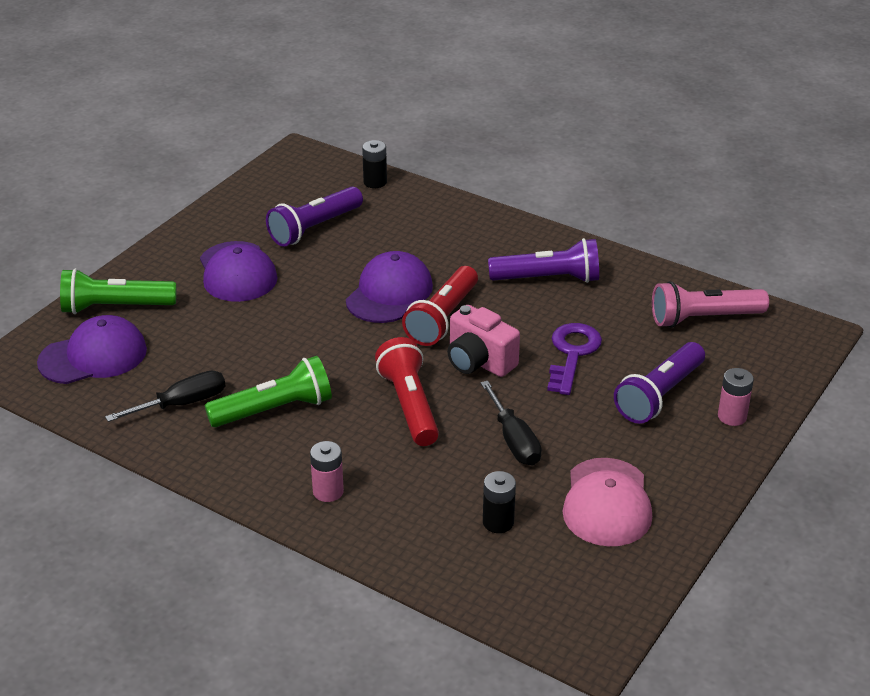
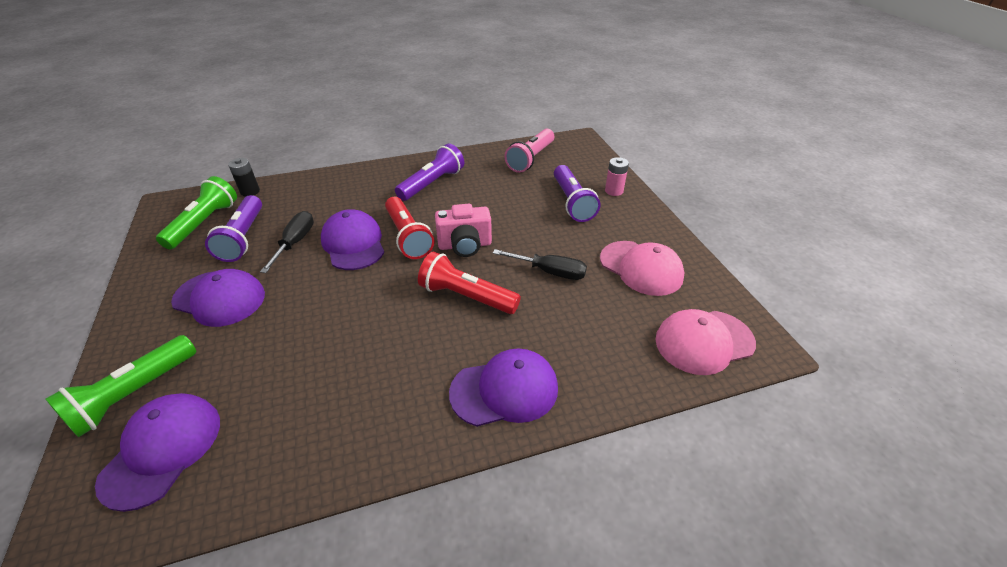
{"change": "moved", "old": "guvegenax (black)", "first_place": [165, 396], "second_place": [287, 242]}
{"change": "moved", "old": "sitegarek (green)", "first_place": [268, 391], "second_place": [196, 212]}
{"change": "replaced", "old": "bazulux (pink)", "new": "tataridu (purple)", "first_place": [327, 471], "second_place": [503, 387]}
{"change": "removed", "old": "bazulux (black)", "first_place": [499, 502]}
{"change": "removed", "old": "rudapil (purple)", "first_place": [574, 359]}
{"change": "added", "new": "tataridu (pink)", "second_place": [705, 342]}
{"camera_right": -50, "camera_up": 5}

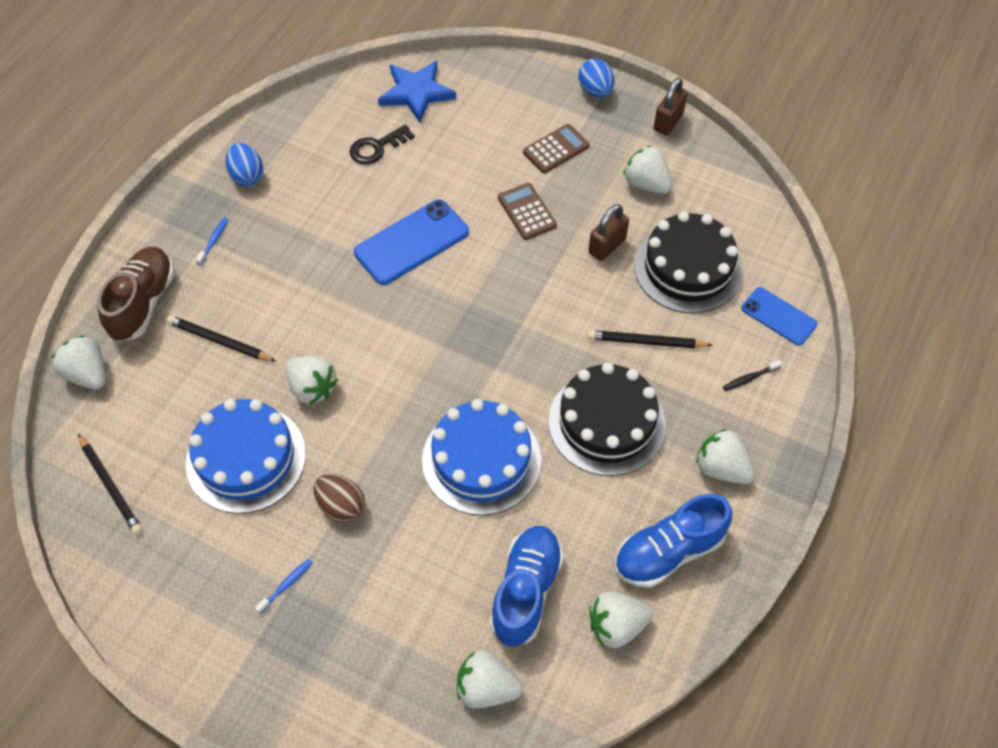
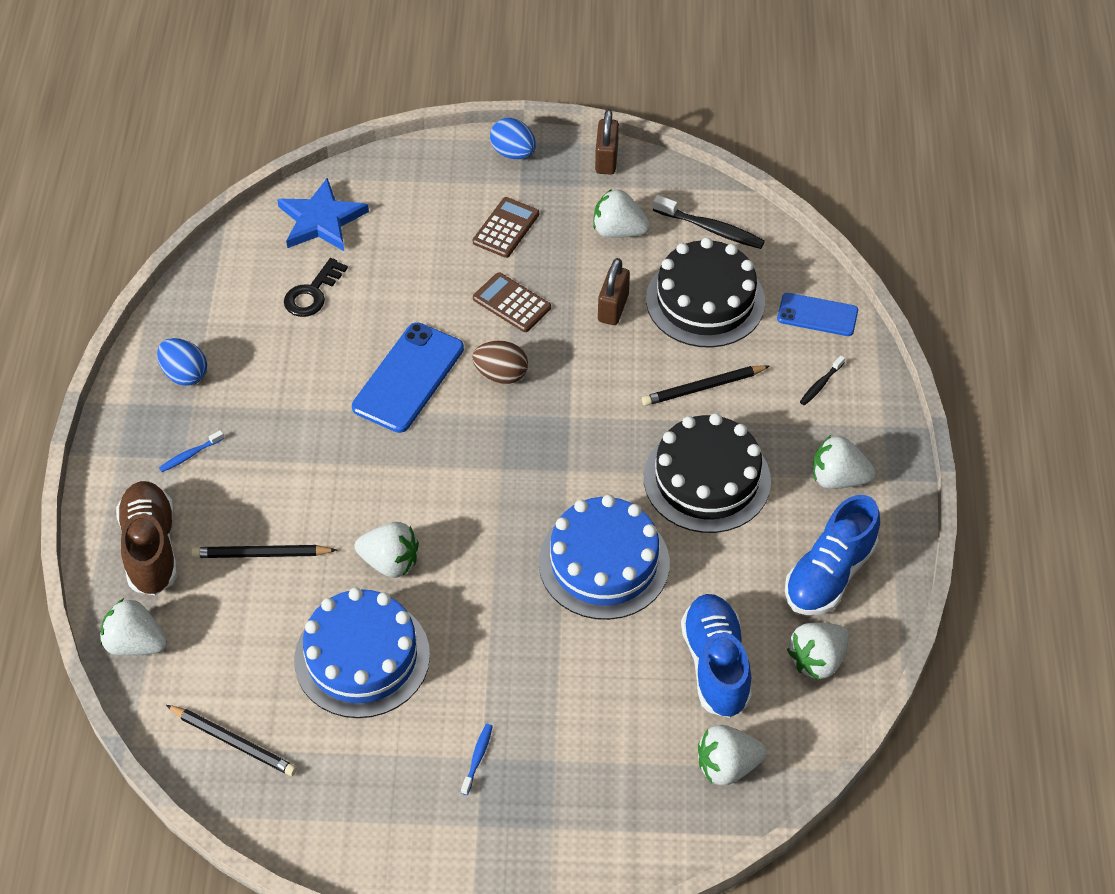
{"change": "turned", "old": "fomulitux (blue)", "first_place": [212, 242], "second_place": [191, 451], "degrees": -120}
{"change": "moved", "old": "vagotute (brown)", "first_place": [339, 498], "second_place": [500, 362]}
{"change": "added", "new": "fomulitux (black)", "second_place": [709, 222]}
{"camera_right": -25, "camera_up": -5}

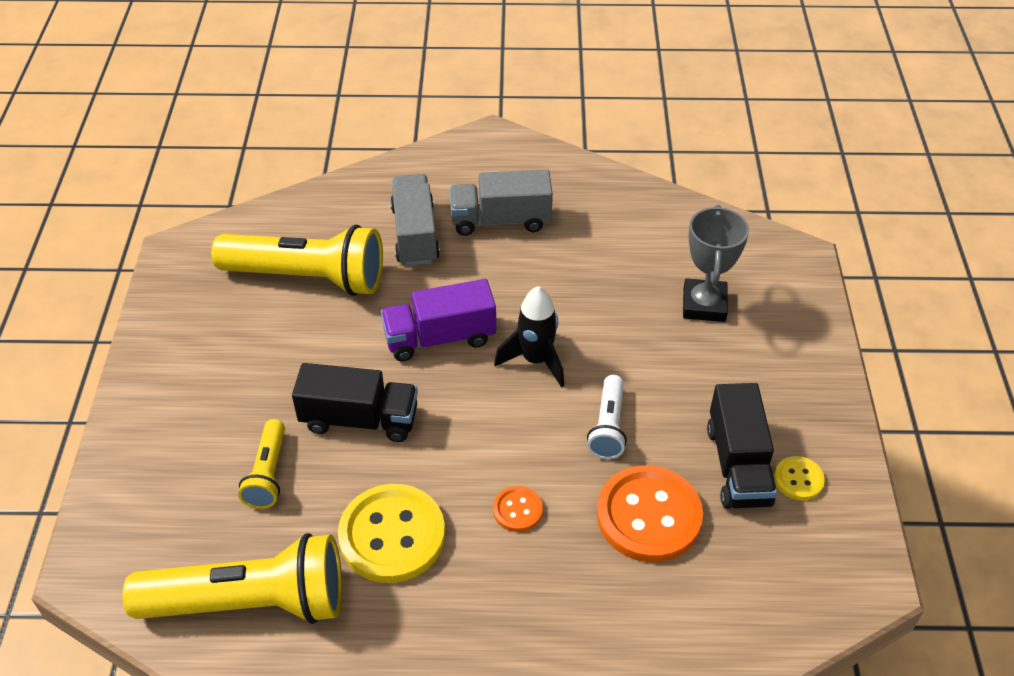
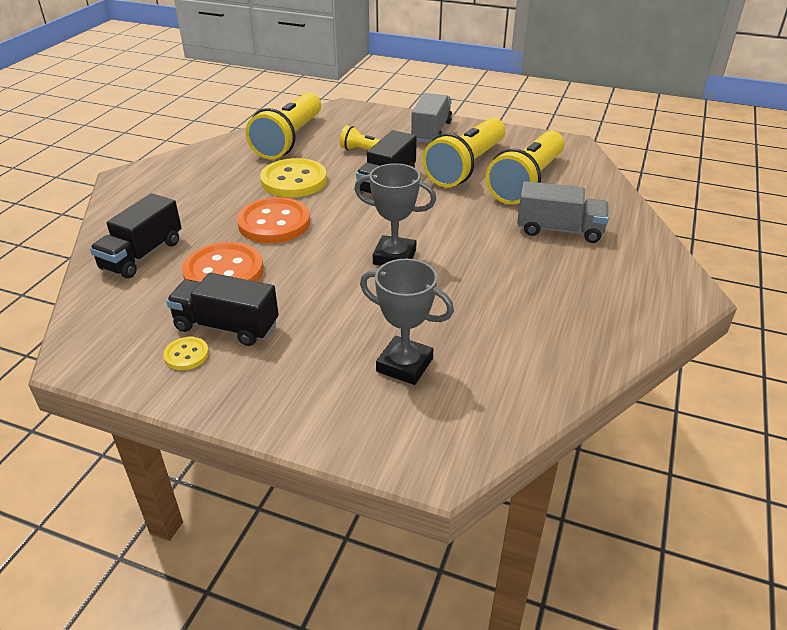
{"change": "removed", "old": "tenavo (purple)", "first_place": [438, 320]}
{"change": "moved", "old": "tenavo (grey)", "first_place": [501, 203], "second_place": [431, 118]}
{"change": "resized", "old": "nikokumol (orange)", "first_place": [518, 509], "second_place": [273, 220], "factor": 2.09}
{"change": "replaced", "old": "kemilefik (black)", "new": "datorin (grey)", "first_place": [529, 336], "second_place": [395, 214]}
{"change": "removed", "old": "sitegarek (white)", "first_place": [607, 417]}
{"change": "added", "new": "tenavo (black)", "second_place": [136, 235]}
{"change": "added", "new": "sitegarek (yellow)", "second_place": [463, 152]}
{"camera_right": 110, "camera_up": -10}

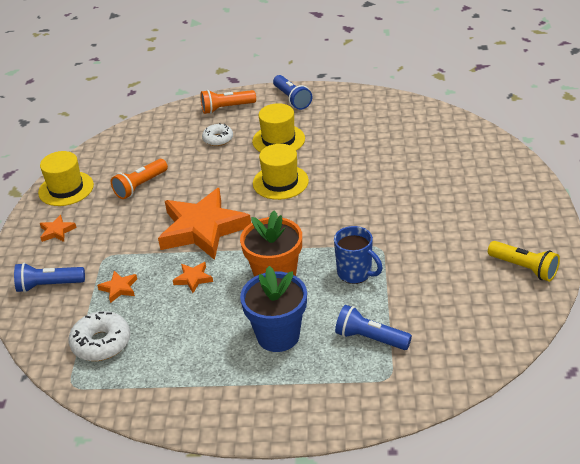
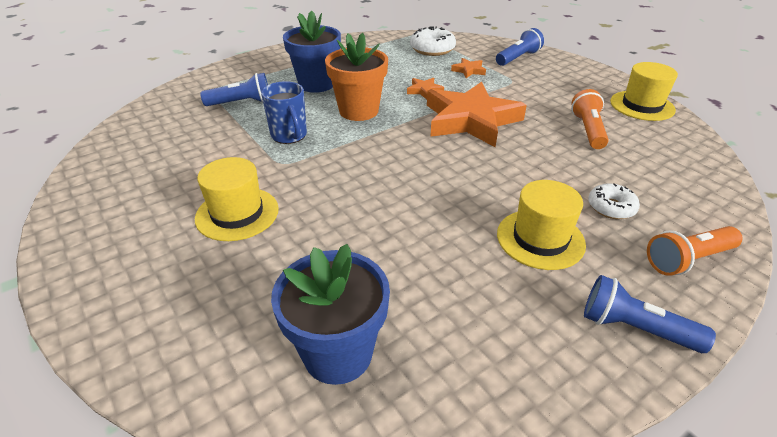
{"change": "removed", "old": "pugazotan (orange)", "first_place": [58, 228]}
{"change": "turned", "old": "sitegarek (orange)", "first_place": [228, 102], "second_place": [695, 251], "degrees": -150}
{"change": "moved", "old": "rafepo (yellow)", "first_place": [281, 172], "second_place": [237, 199]}
{"change": "turned", "old": "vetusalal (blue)", "first_place": [358, 255], "second_place": [284, 112], "degrees": -120}
{"change": "removed", "old": "sitegarek (yellow)", "first_place": [524, 261]}
{"change": "added", "new": "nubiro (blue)", "second_place": [330, 314]}
{"camera_right": 140, "camera_up": 0}

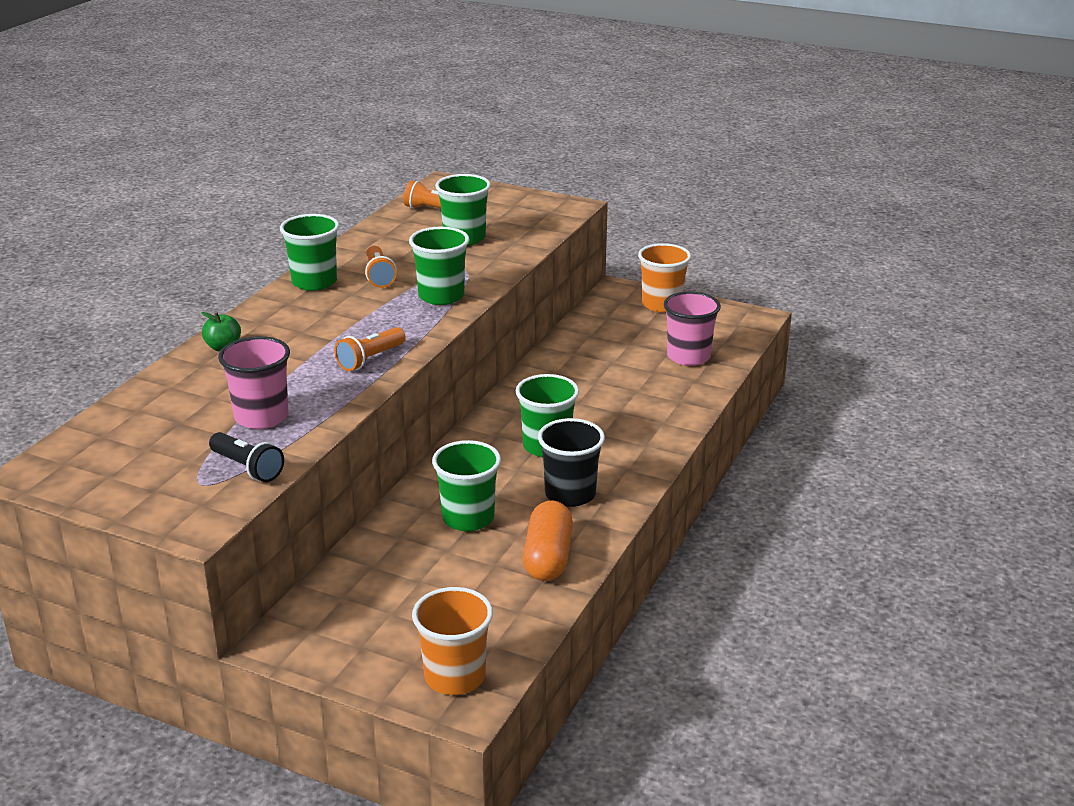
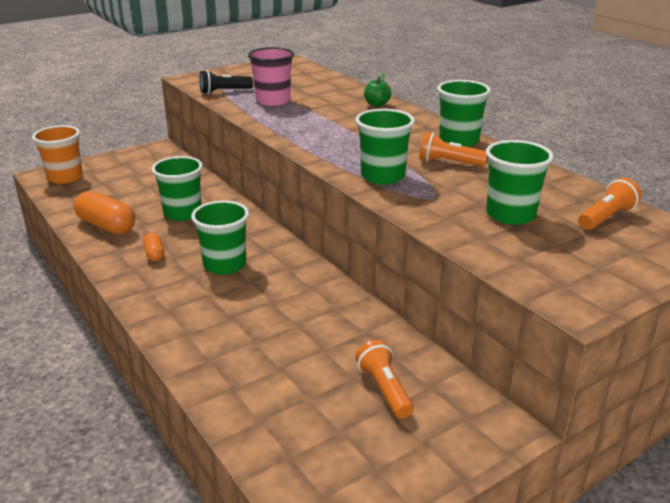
{"change": "moved", "old": "sitegarek (orange)", "first_place": [370, 349], "second_place": [384, 379]}
{"change": "replaced", "old": "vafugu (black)", "new": "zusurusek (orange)", "first_place": [571, 462], "second_place": [153, 247]}
{"change": "removed", "old": "vafugu (orange)", "first_place": [664, 277]}
{"change": "removed", "old": "vafugu (pink)", "first_place": [692, 328]}
{"camera_right": 120, "camera_up": 0}

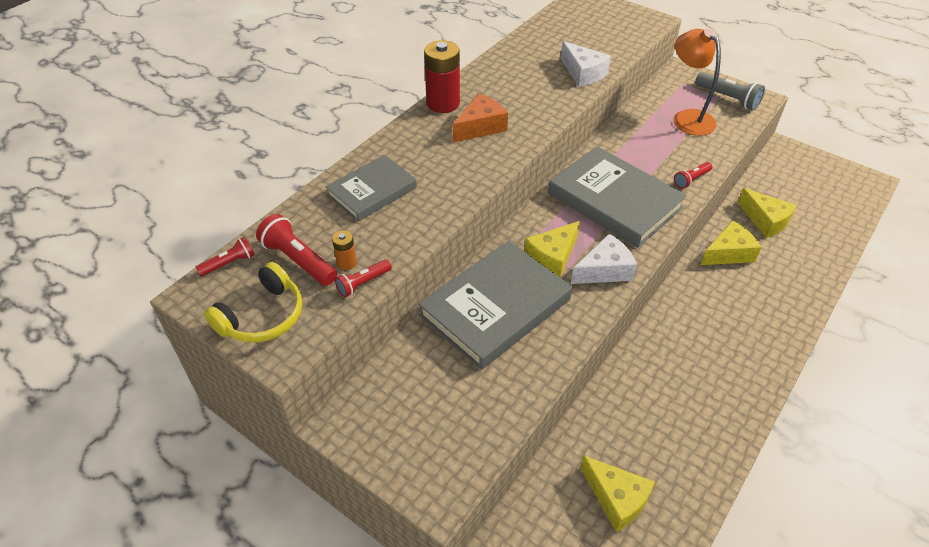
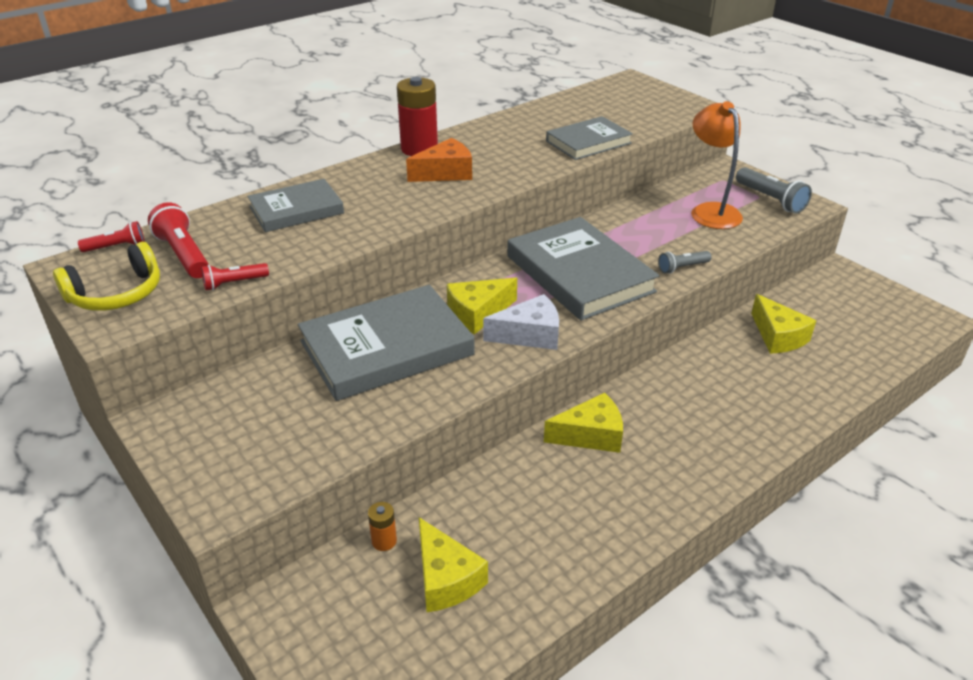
{"change": "moved", "old": "bazulux (orange)", "first_place": [344, 250], "second_place": [382, 526]}
{"change": "replaced", "old": "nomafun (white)", "new": "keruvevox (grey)", "first_place": [586, 64], "second_place": [589, 138]}
{"change": "recoloured", "old": "sitegarek (red)", "new": "sitegarek (grey)", "first_place": [693, 175], "second_place": [684, 262]}
{"change": "moved", "old": "nomafun (yellow)", "first_place": [731, 243], "second_place": [583, 423]}
{"camera_right": 15, "camera_up": -10}

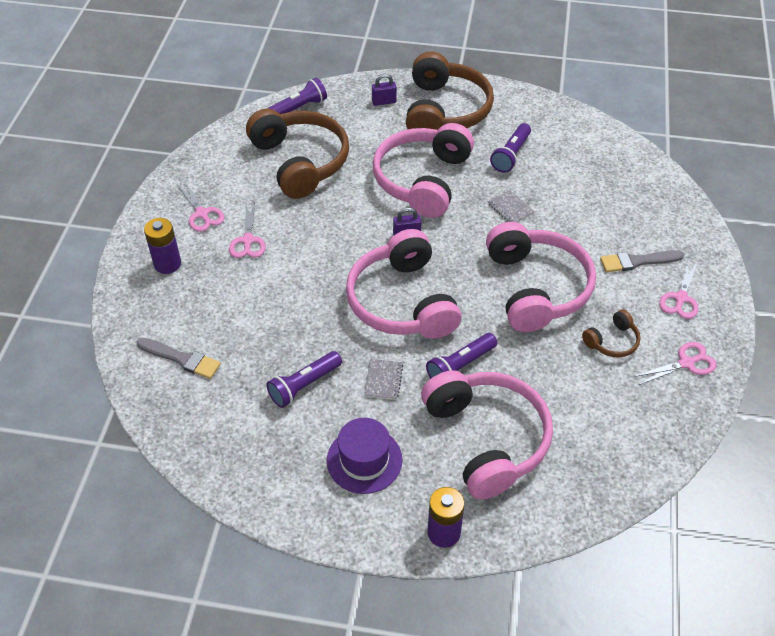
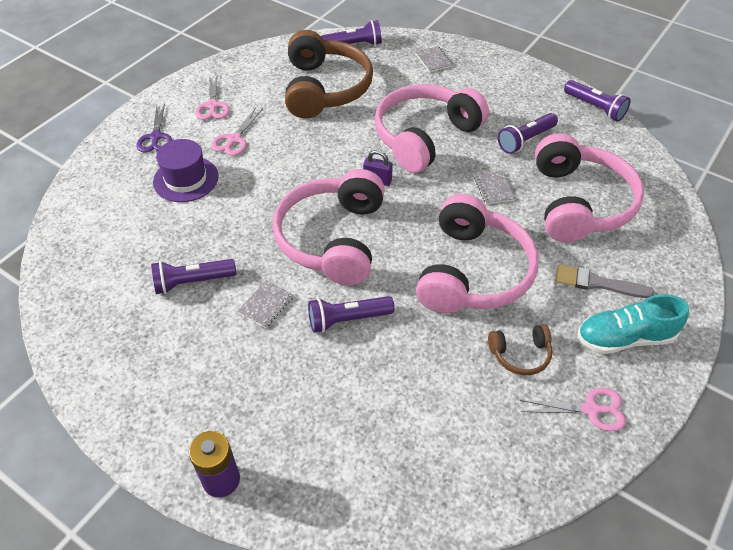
{"change": "removed", "old": "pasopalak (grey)", "first_place": [179, 358]}
{"change": "replaced", "old": "bazulux (purple)", "new": "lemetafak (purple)", "first_place": [162, 246], "second_place": [154, 128]}
{"change": "moved", "old": "rafepo (purple)", "first_place": [365, 456], "second_place": [186, 170]}
{"change": "replaced", "old": "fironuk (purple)", "new": "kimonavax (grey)", "first_place": [384, 90], "second_place": [434, 59]}
{"change": "removed", "old": "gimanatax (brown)", "first_place": [450, 91]}
{"change": "moved", "old": "gimanatax (pink)", "first_place": [487, 435], "second_place": [589, 187]}
{"change": "replaced", "old": "lemetafak (pink)", "new": "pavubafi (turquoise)", "first_place": [678, 288], "second_place": [633, 324]}
{"change": "added", "new": "sitegarek (purple)", "second_place": [597, 101]}
{"camera_right": 25, "camera_up": 0}

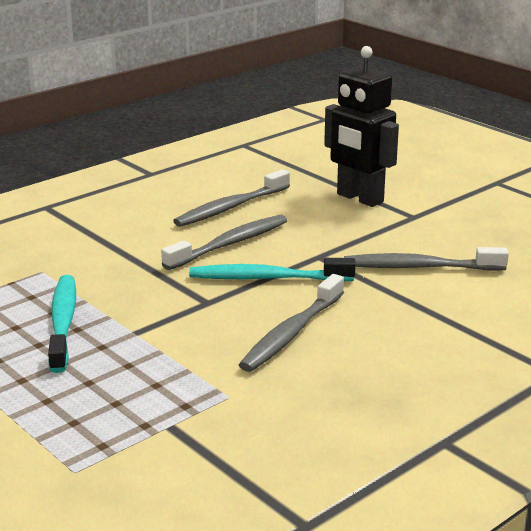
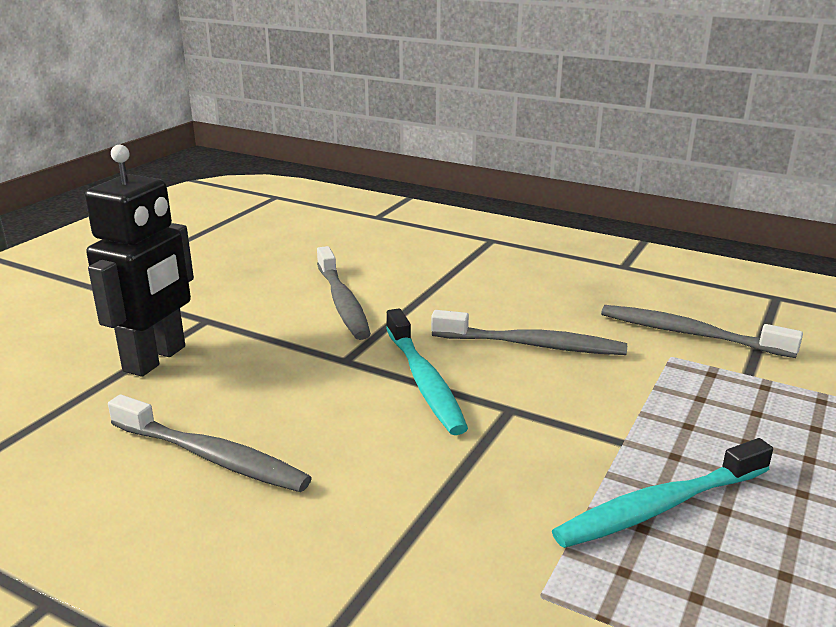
{"change": "moved", "old": "fomulitux (grey)", "first_place": [224, 242], "second_place": [702, 331]}
{"camera_right": -110, "camera_up": 0}

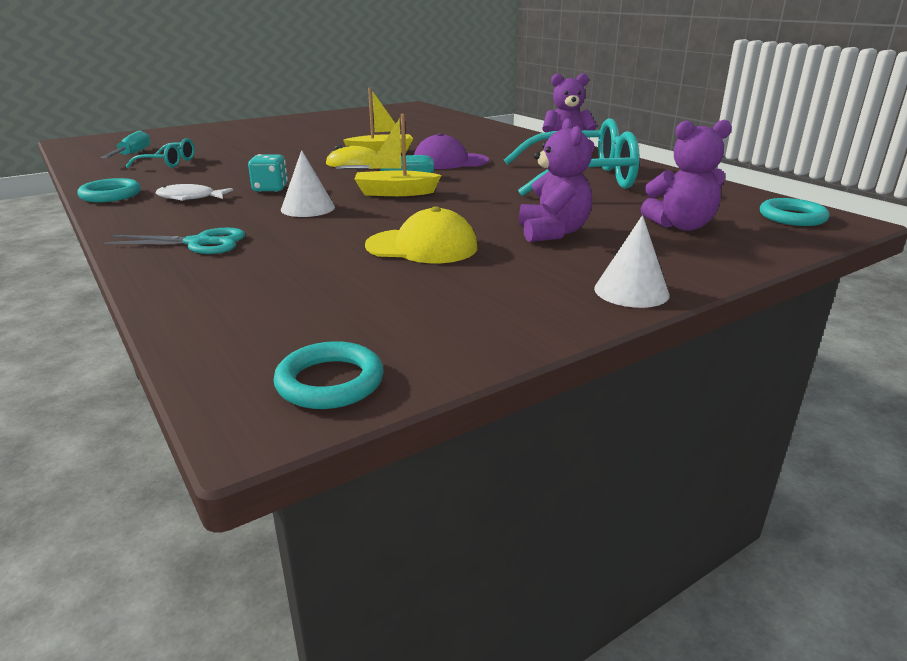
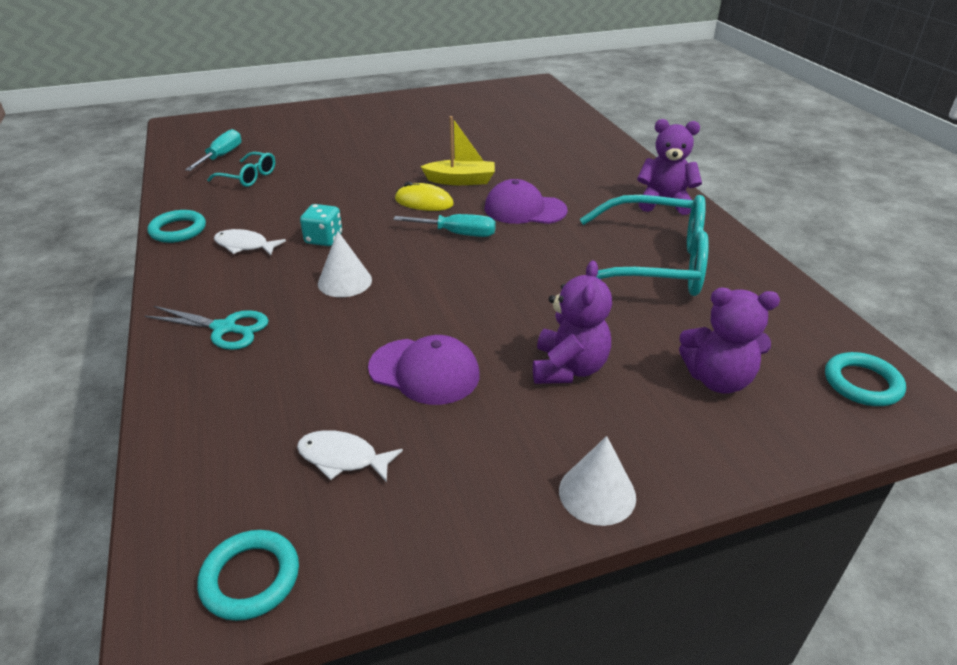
{"change": "removed", "old": "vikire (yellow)", "first_place": [398, 155]}
{"change": "recoloured", "old": "tataridu (yellow)", "new": "tataridu (purple)", "first_place": [421, 234], "second_place": [424, 370]}
{"change": "added", "new": "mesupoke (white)", "second_place": [350, 456]}
{"camera_right": 15, "camera_up": 10}

